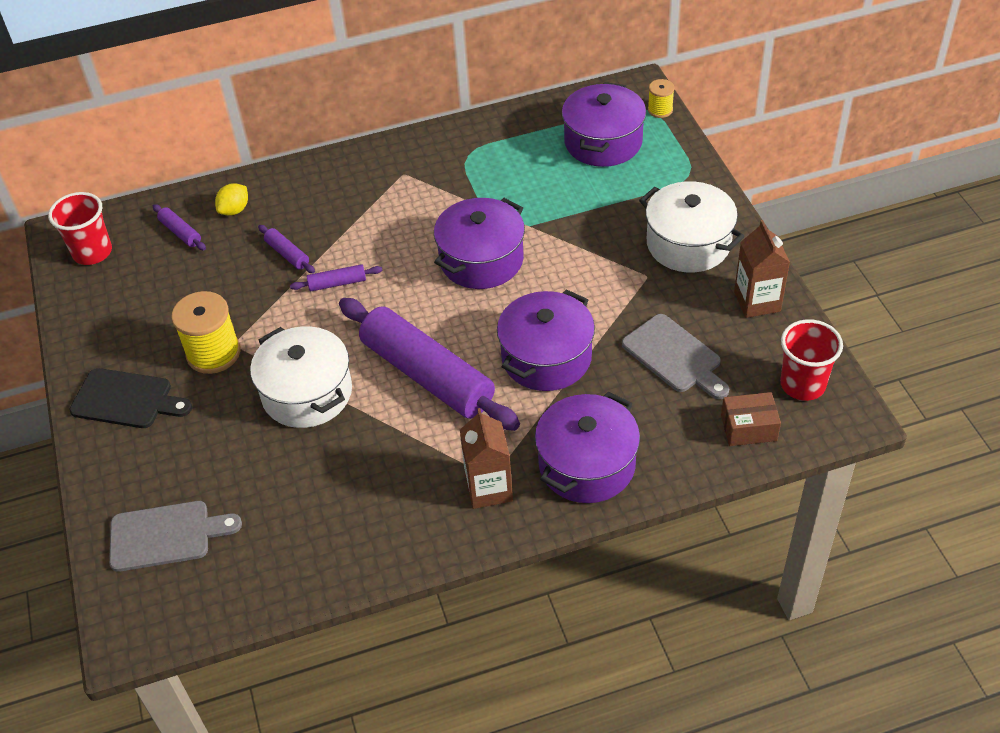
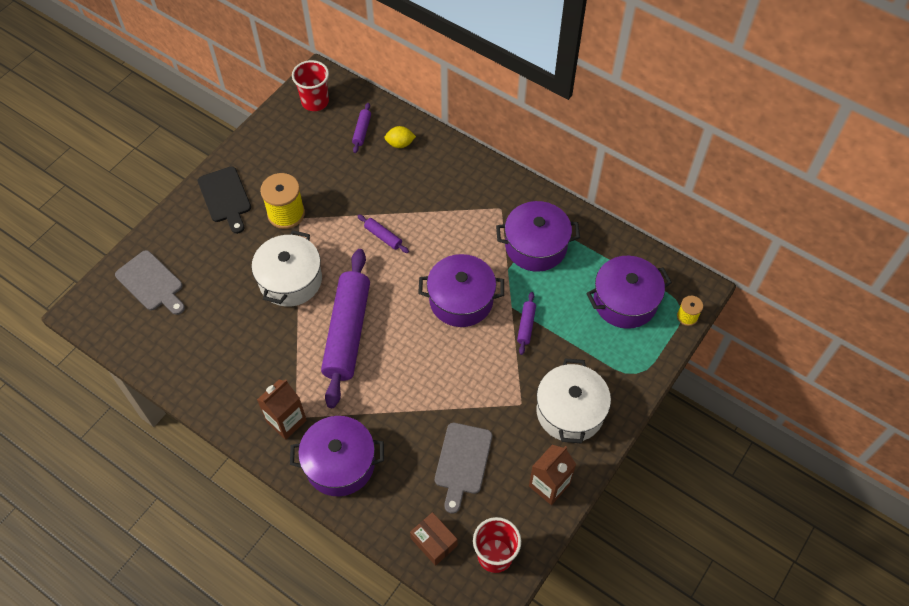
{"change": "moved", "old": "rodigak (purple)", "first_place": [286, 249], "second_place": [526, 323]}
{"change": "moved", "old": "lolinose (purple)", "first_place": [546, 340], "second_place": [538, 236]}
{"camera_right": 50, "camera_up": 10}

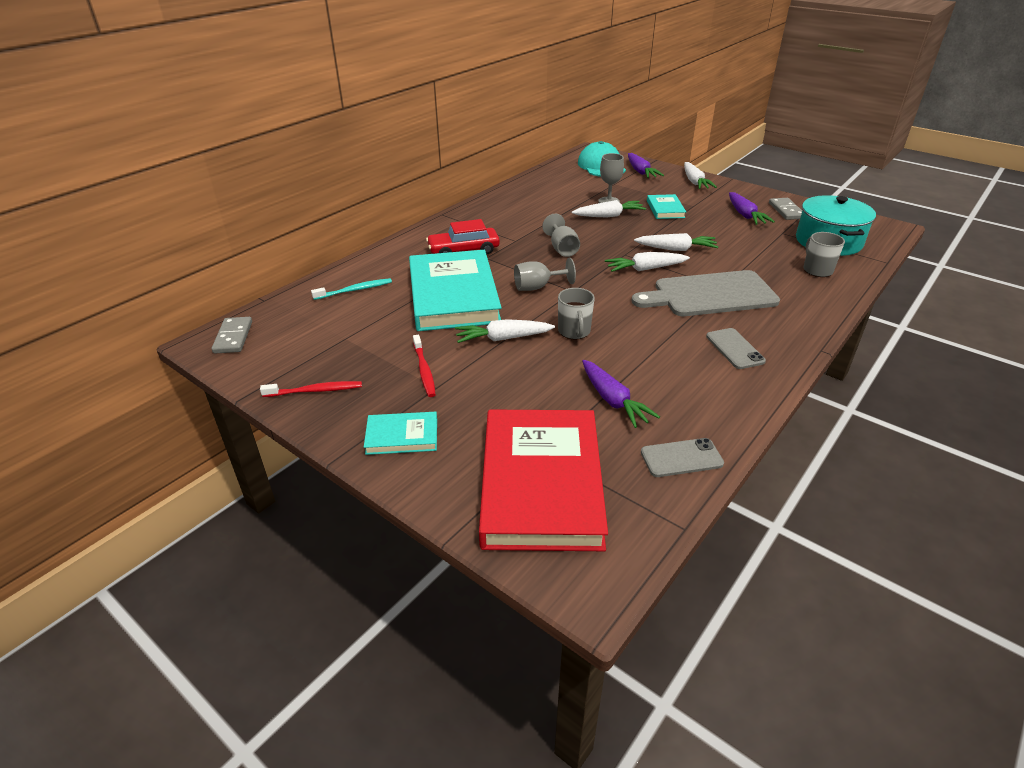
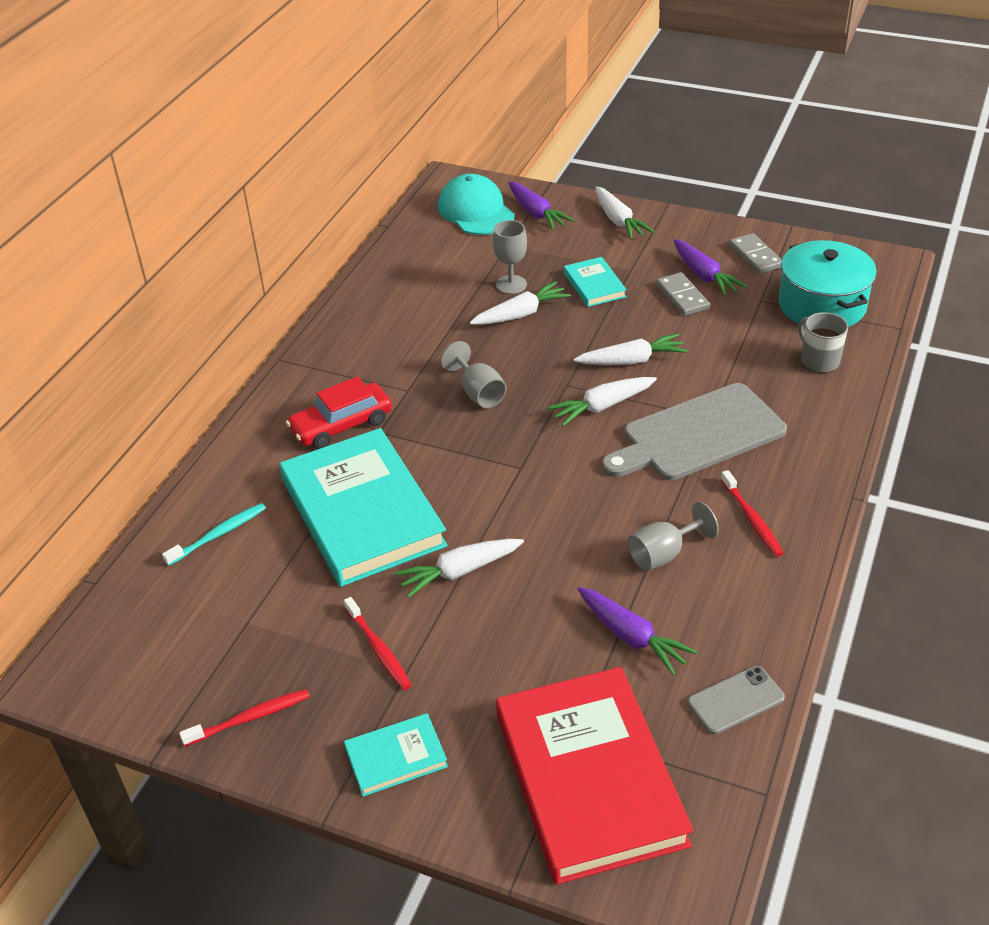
{"change": "moved", "old": "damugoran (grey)", "first_place": [232, 335], "second_place": [683, 294]}
{"change": "moved", "old": "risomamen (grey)", "first_place": [545, 274], "second_place": [673, 536]}
{"change": "removed", "old": "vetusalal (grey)", "first_place": [576, 313]}
{"change": "replaced", "old": "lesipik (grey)", "new": "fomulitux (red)", "first_place": [736, 348], "second_place": [752, 513]}
{"camera_right": -15, "camera_up": 5}

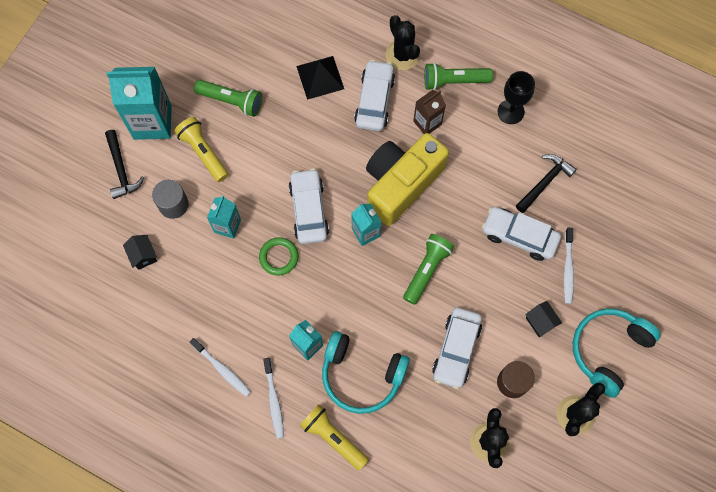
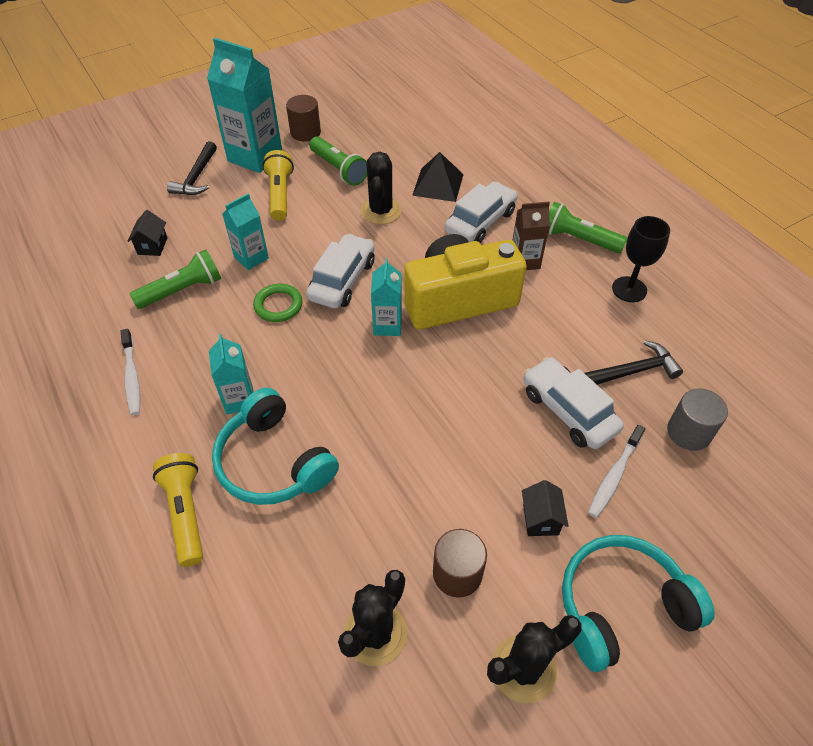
{"change": "moved", "old": "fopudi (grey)", "first_place": [170, 199], "second_place": [697, 419]}
{"change": "removed", "old": "fomulitux (white)", "first_place": [273, 398]}
{"change": "moved", "old": "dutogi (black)", "first_place": [403, 42], "second_place": [381, 188]}
{"change": "moved", "old": "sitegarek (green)", "first_place": [428, 269], "second_place": [175, 279]}
{"change": "removed", "old": "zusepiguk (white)", "first_place": [457, 348]}
{"change": "added", "new": "fopudi (brown)", "second_place": [303, 118]}
{"camera_right": 30, "camera_up": -20}

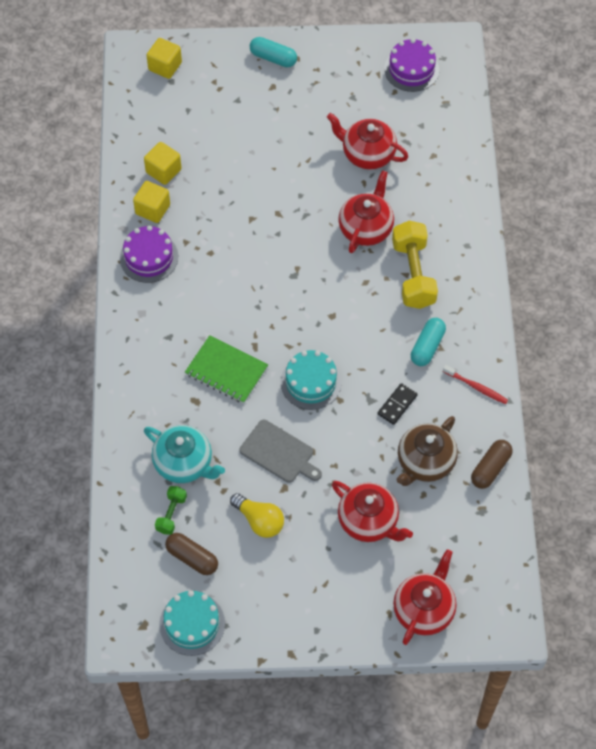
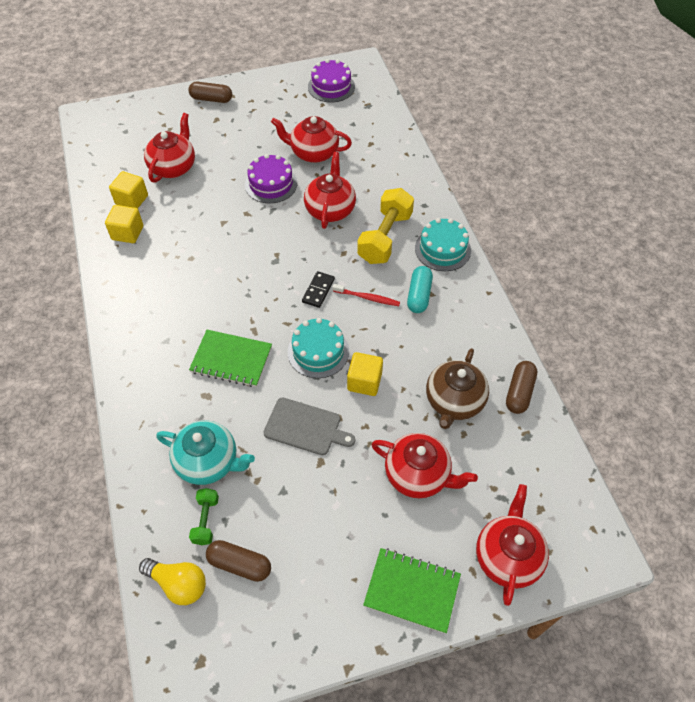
{"change": "moved", "old": "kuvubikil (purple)", "first_place": [149, 254], "second_place": [271, 178]}
{"change": "moved", "old": "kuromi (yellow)", "first_place": [164, 58], "second_place": [365, 374]}
{"change": "moved", "old": "kuvubikil (turquoise)", "first_place": [192, 623], "second_place": [443, 244]}
{"change": "moved", "old": "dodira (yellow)", "first_place": [257, 515], "second_place": [172, 581]}
{"change": "recoloured", "old": "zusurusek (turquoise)", "new": "zusurusek (brown)", "first_place": [273, 52], "second_place": [210, 92]}
{"change": "moved", "old": "damugoran (black)", "first_place": [397, 404], "second_place": [318, 289]}
{"change": "turned", "old": "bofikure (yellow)", "first_place": [415, 265], "second_place": [385, 226], "degrees": 45}
{"change": "moved", "old": "fomulitux (red)", "first_place": [475, 384], "second_place": [366, 295]}
{"change": "added", "new": "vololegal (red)", "second_place": [169, 148]}
{"change": "added", "new": "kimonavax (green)", "second_place": [412, 591]}
{"camera_right": -15, "camera_up": -5}

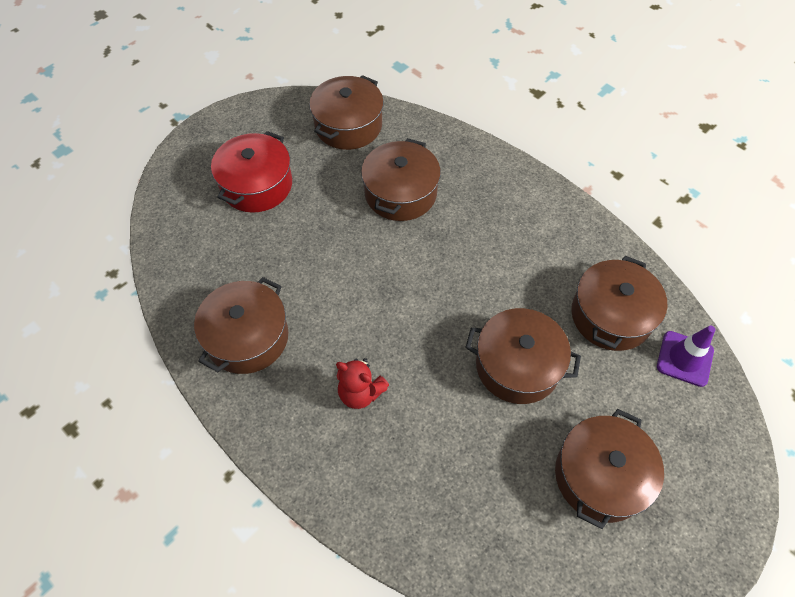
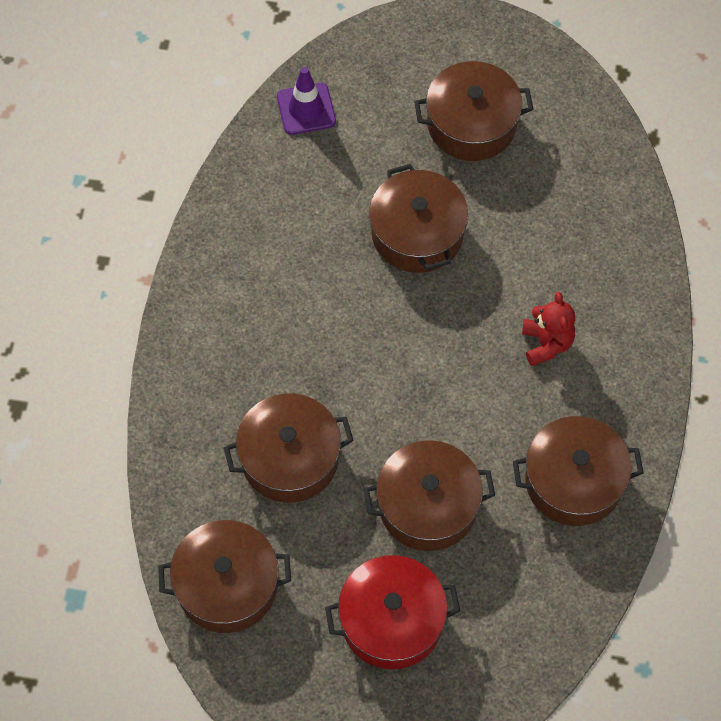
{"change": "moved", "old": "lolinose (brown)", "first_place": [619, 303], "second_place": [429, 495]}
{"camera_right": -125, "camera_up": 5}

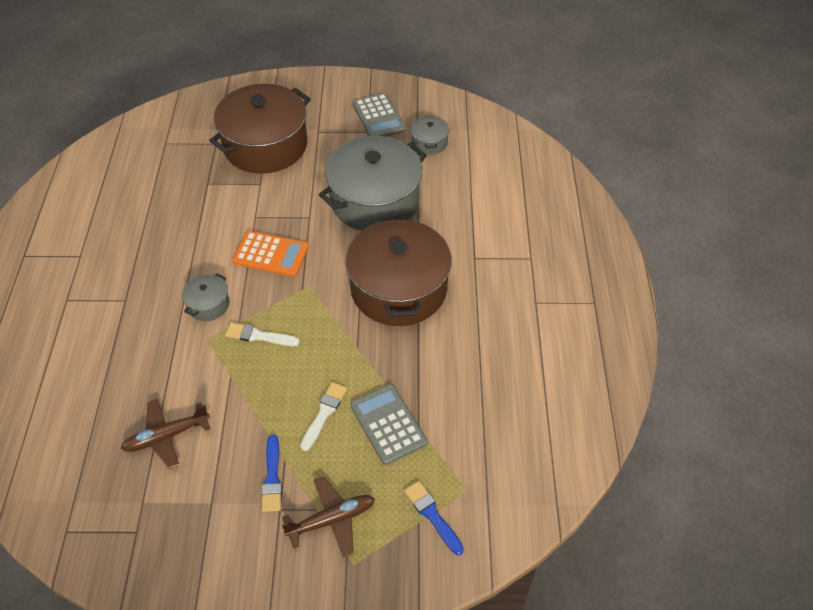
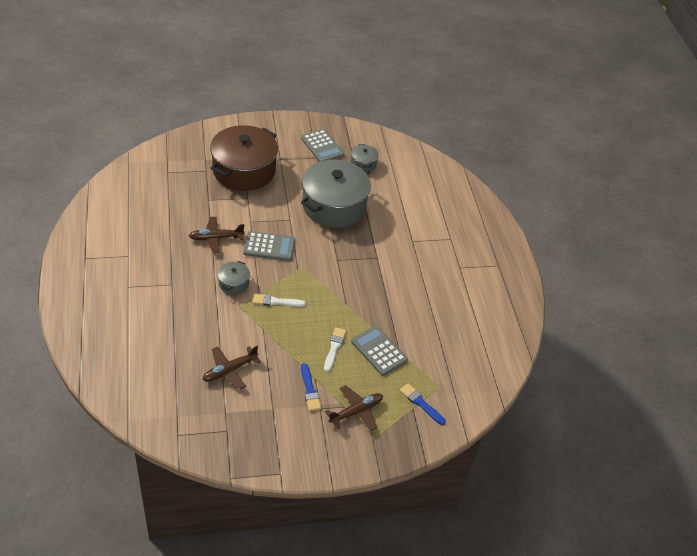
{"change": "recoloured", "old": "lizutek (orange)", "new": "lizutek (grey)", "first_place": [270, 254], "second_place": [269, 246]}
{"change": "removed", "old": "lolinose (brown)", "first_place": [398, 270]}
{"change": "added", "new": "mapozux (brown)", "second_place": [217, 235]}
{"camera_right": -15, "camera_up": -5}

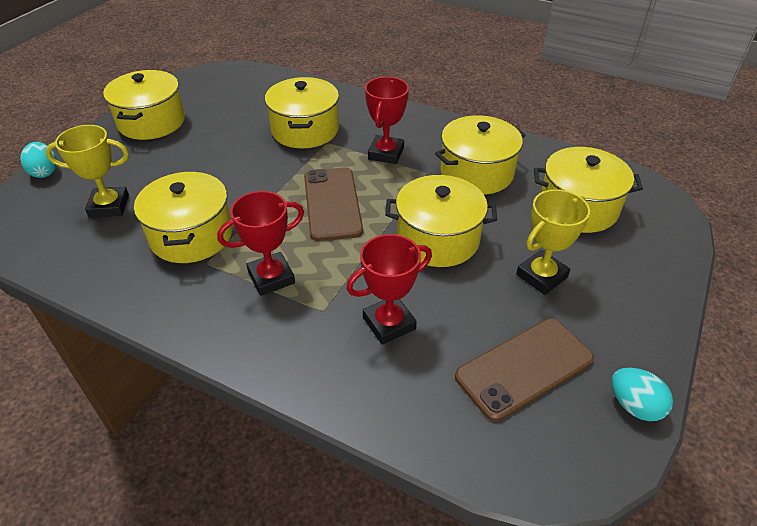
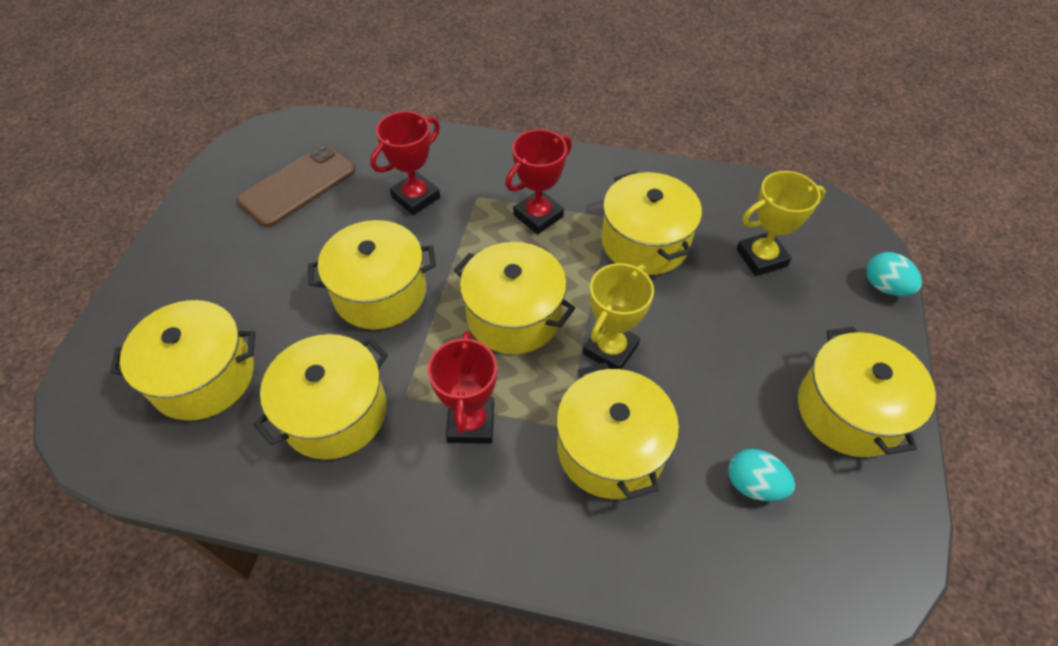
{"change": "replaced", "old": "lesipik (brown)", "new": "lolinose (yellow)", "first_place": [333, 204], "second_place": [514, 298]}
{"change": "moved", "old": "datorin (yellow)", "first_place": [553, 242], "second_place": [618, 316]}
{"change": "moved", "old": "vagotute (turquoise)", "first_place": [642, 394], "second_place": [761, 475]}
{"camera_right": 165, "camera_up": 10}

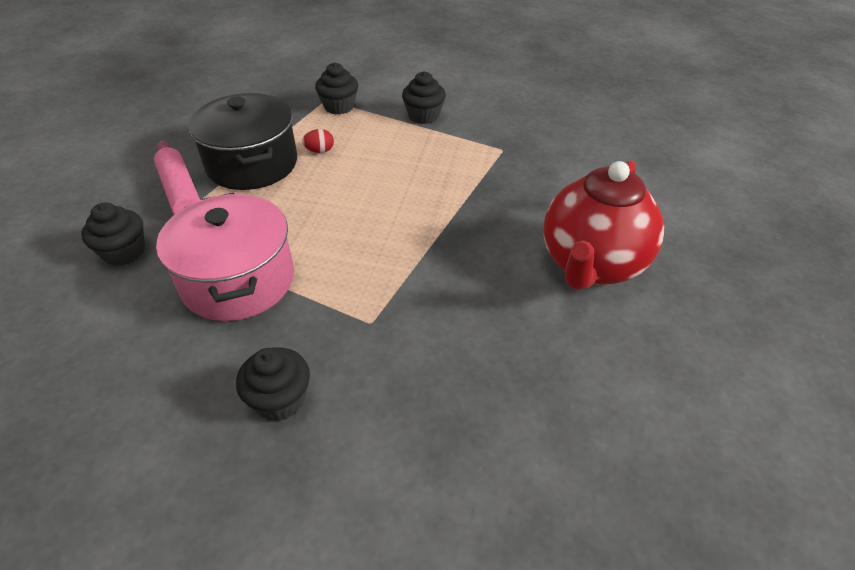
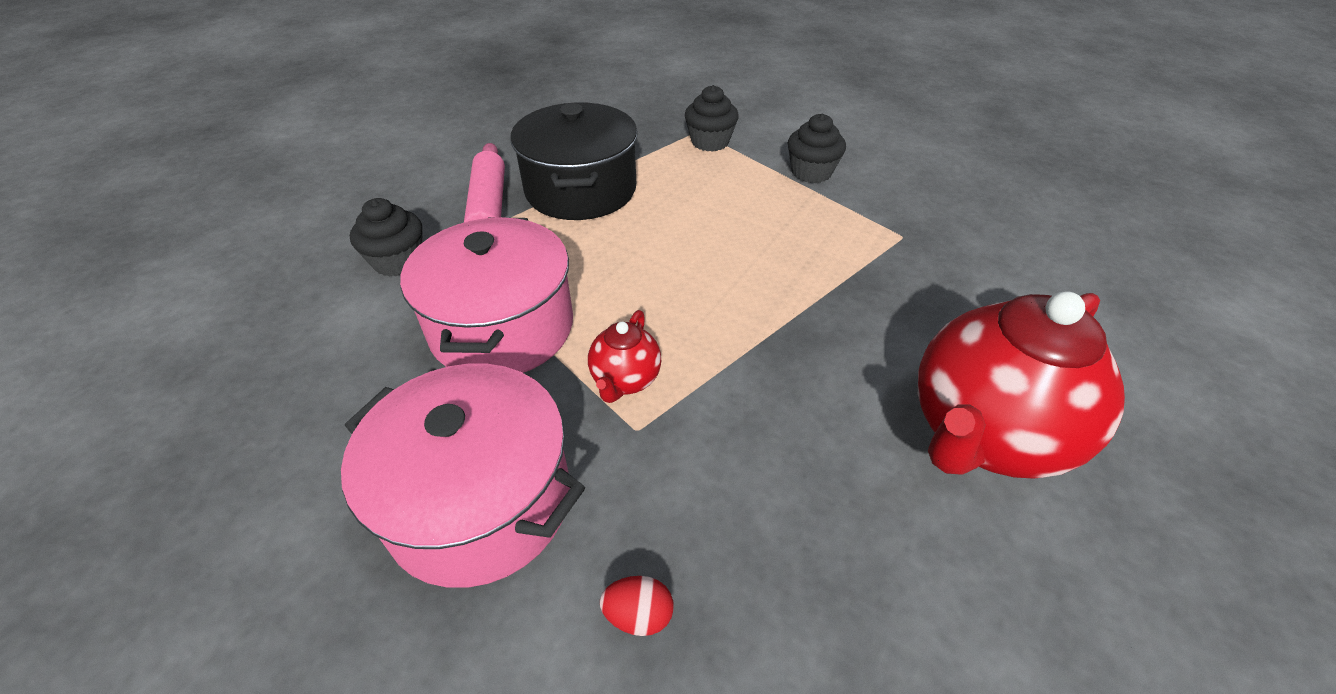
{"change": "replaced", "old": "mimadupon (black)", "new": "lolinose (pink)", "first_place": [273, 384], "second_place": [463, 475]}
{"change": "moved", "old": "vagotute (red)", "first_place": [318, 141], "second_place": [637, 606]}
{"change": "added", "new": "vololegal (red)", "second_place": [624, 356]}
{"camera_right": 20, "camera_up": 0}

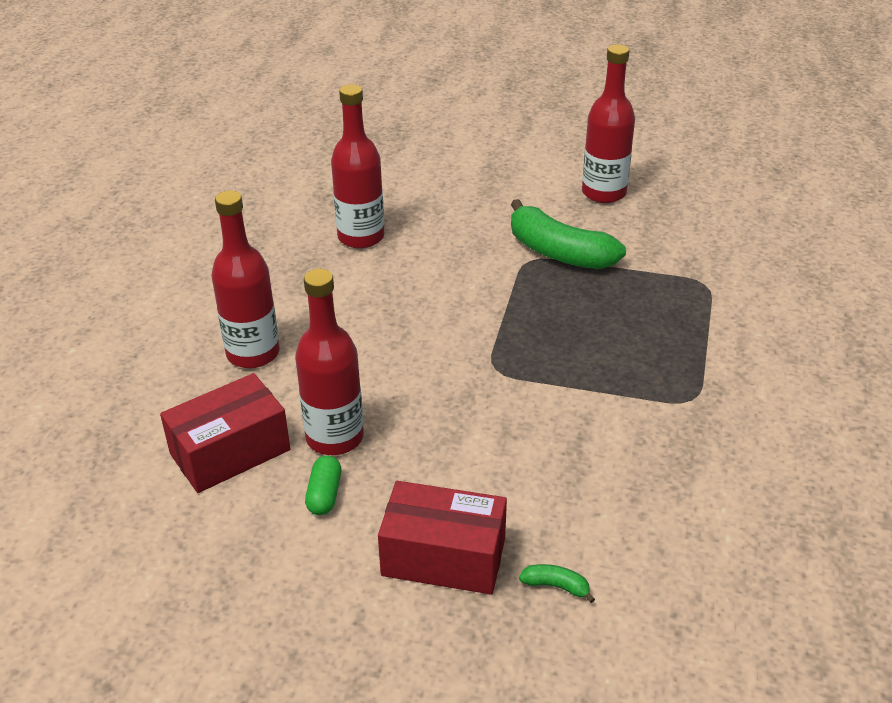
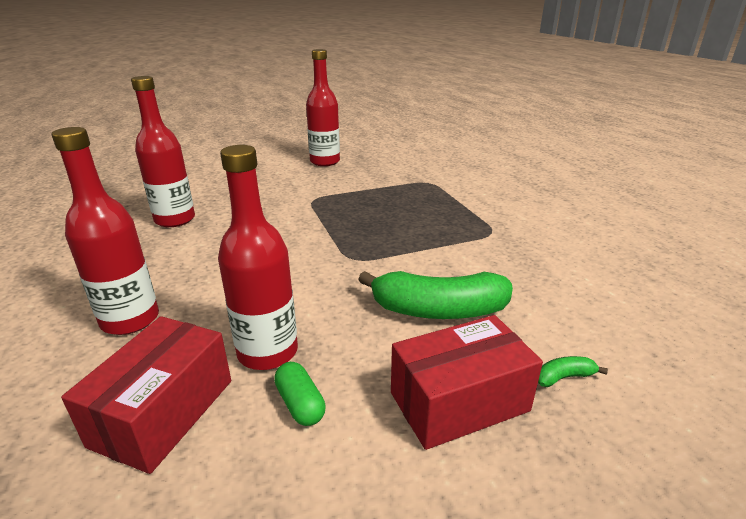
{"change": "moved", "old": "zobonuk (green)", "first_place": [568, 234], "second_place": [435, 295]}
{"camera_right": -35, "camera_up": -10}

